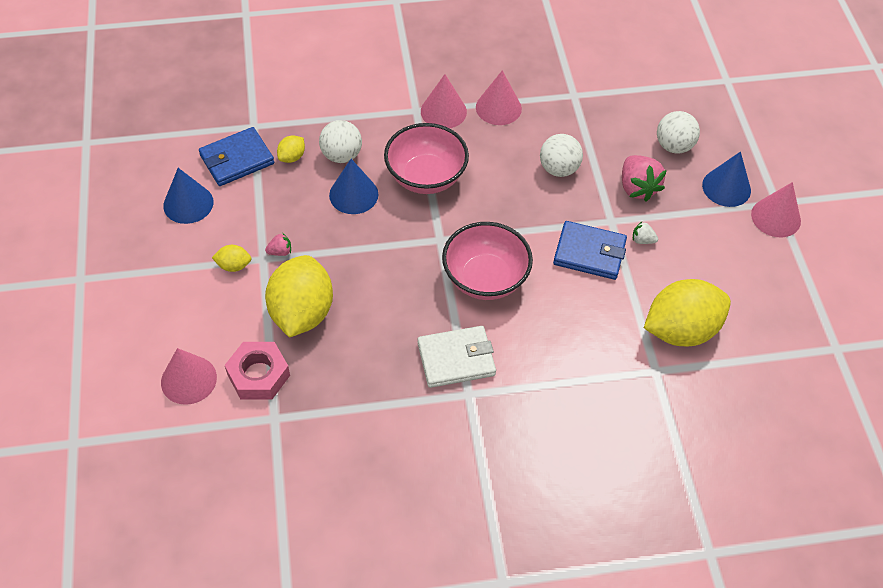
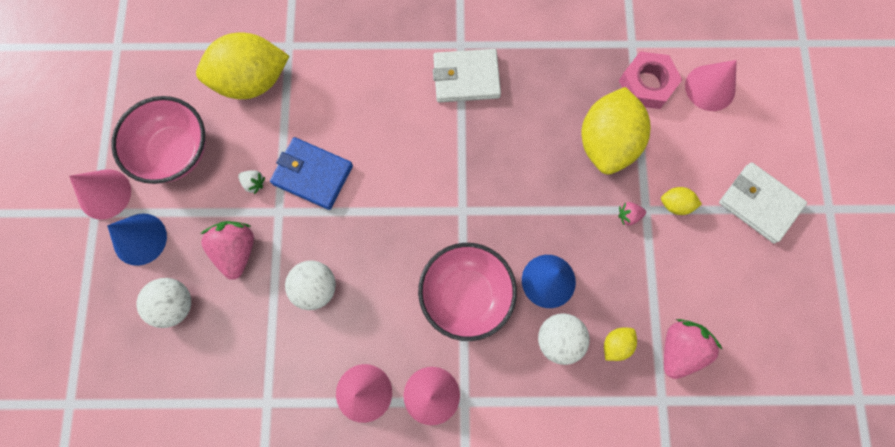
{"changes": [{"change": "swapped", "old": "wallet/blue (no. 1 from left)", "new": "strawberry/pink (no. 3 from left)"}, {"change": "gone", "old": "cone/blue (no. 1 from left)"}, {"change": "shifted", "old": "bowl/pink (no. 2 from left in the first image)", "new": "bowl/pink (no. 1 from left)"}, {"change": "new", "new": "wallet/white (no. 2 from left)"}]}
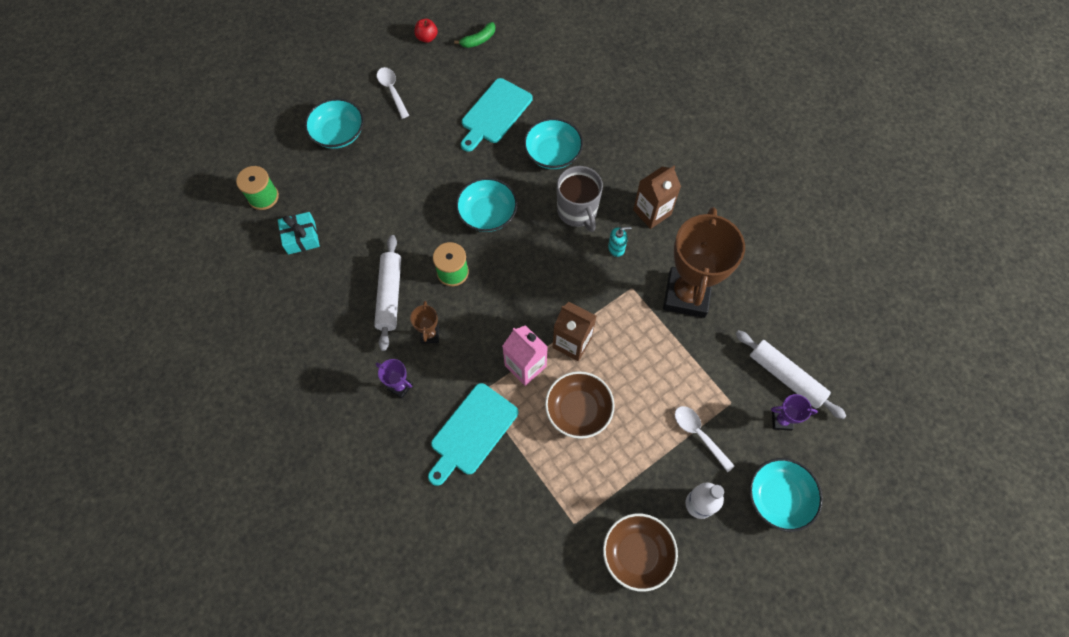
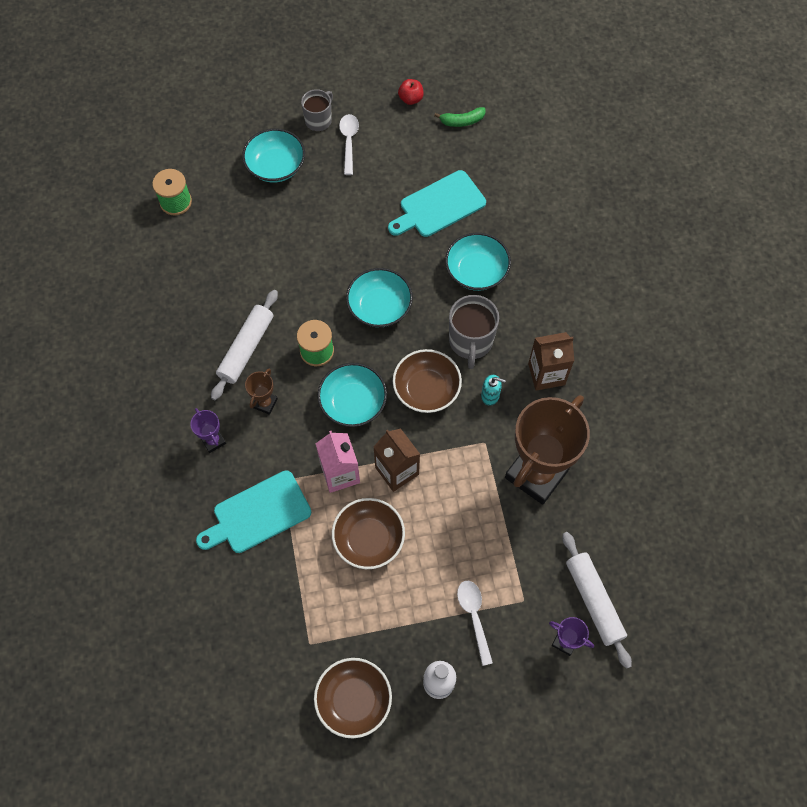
{"changes": [{"change": "gone", "old": "gift/turquoise"}, {"change": "shifted", "old": "bowl/turquoise (no. 4 from left in the first image)", "new": "bowl/turquoise (no. 2 from left)"}, {"change": "new", "new": "mug/grey (no. 1 from left)"}, {"change": "new", "new": "bowl/brown (no. 3 from left)"}]}
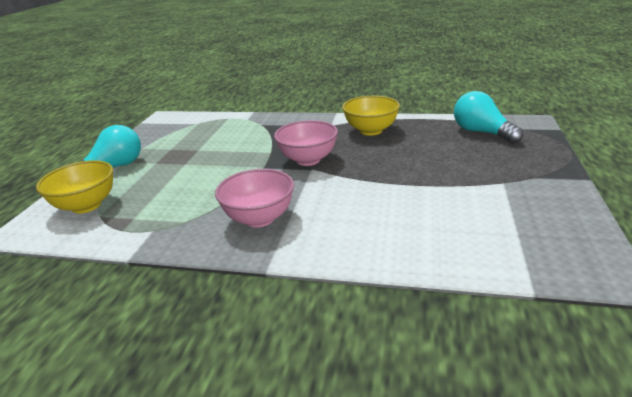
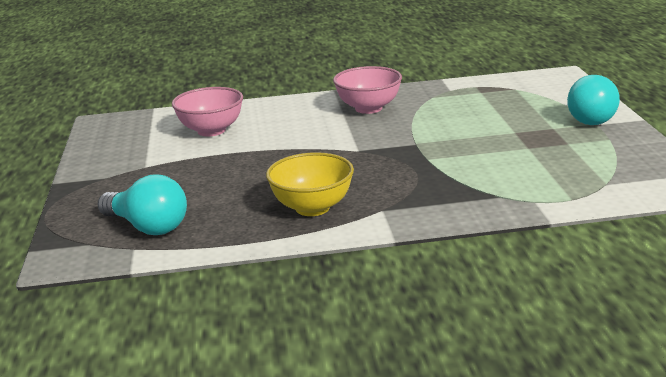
{"changes": [{"change": "shifted", "old": "bowl/pink (no. 2 from left in the first image)", "new": "bowl/pink (no. 1 from left)"}, {"change": "gone", "old": "bowl/yellow (no. 1 from left)"}]}
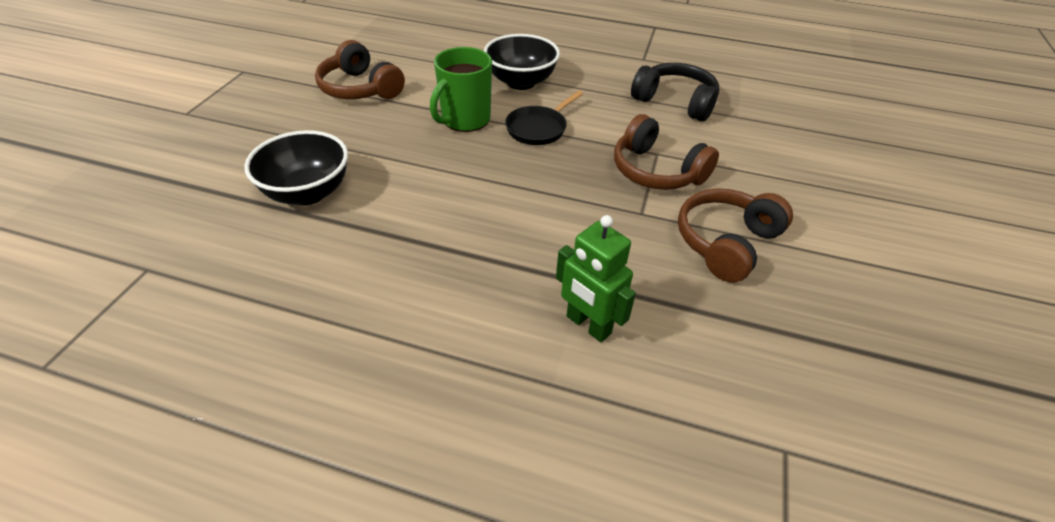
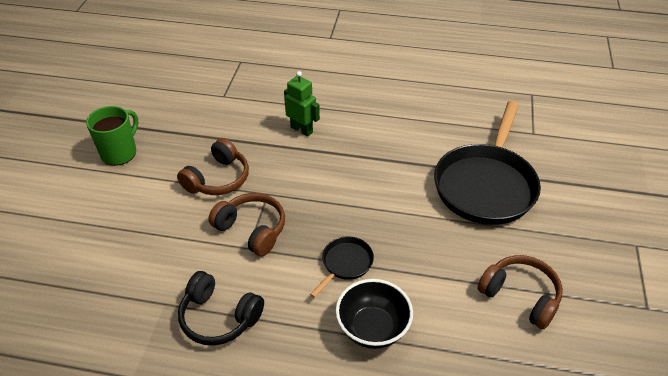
{"changes": [{"change": "shifted", "old": "mug/green"}, {"change": "swapped", "old": "bowl/black (no. 1 from left)", "new": "pan/black (no. 2 from left)"}]}
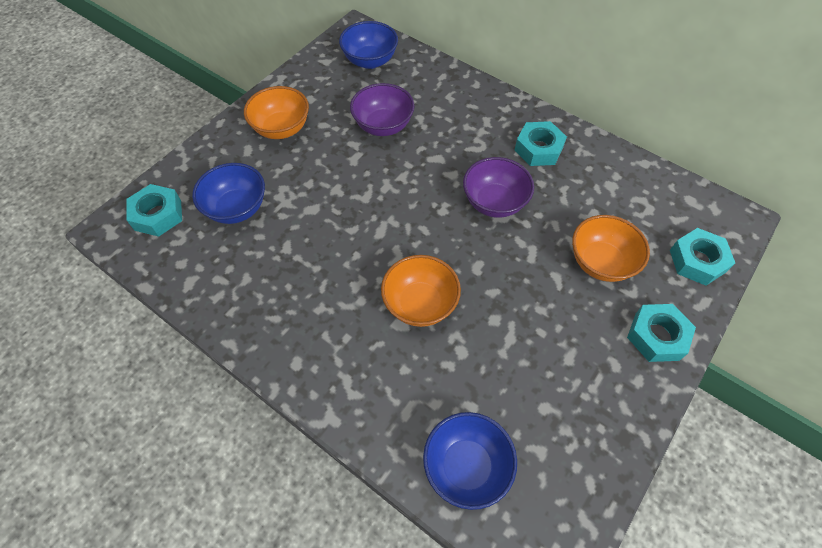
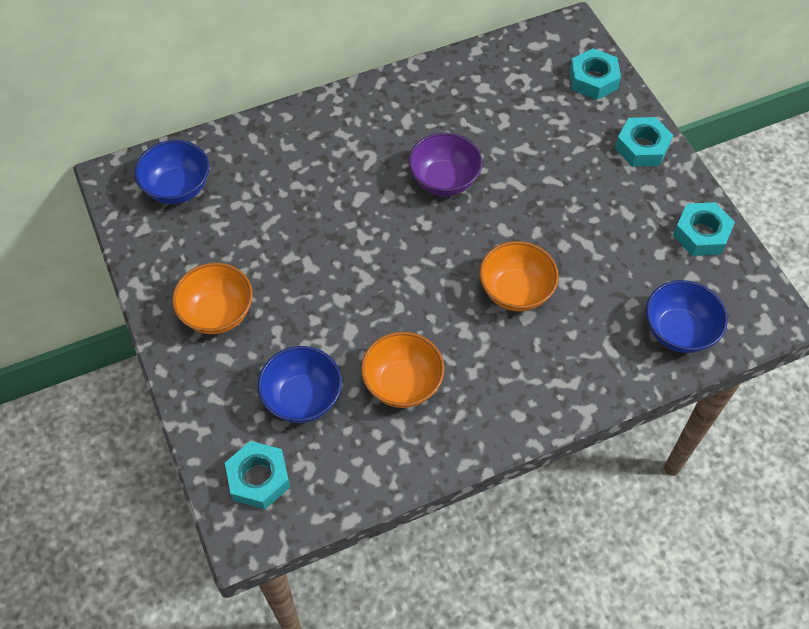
{"changes": [{"change": "gone", "old": "bowl/purple (no. 1 from left)"}, {"change": "shifted", "old": "nut/turquoise (no. 2 from left in the first image)", "new": "nut/turquoise (no. 4 from left)"}, {"change": "shifted", "old": "bowl/orange (no. 3 from left in the first image)", "new": "bowl/orange (no. 2 from left)"}]}
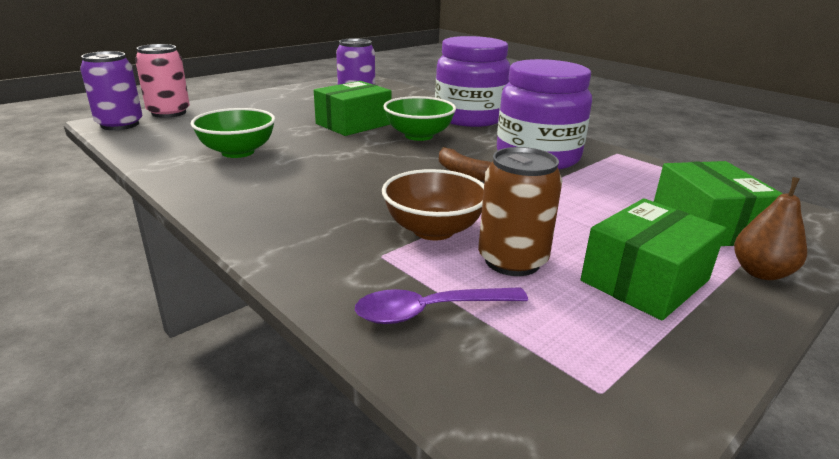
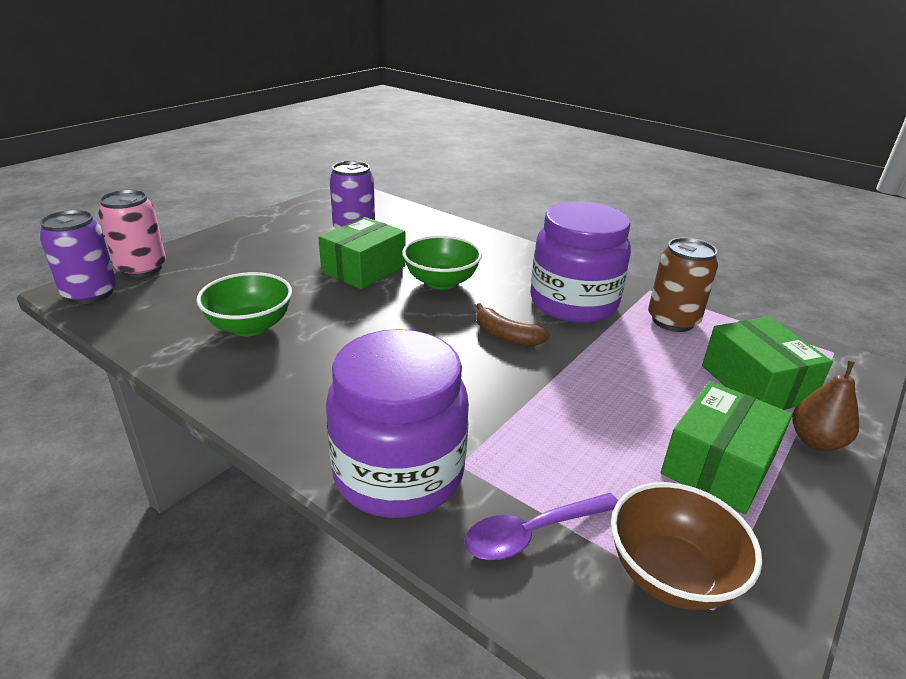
{"changes": [{"change": "shifted", "old": "jar/purple (no. 1 from left)"}, {"change": "shifted", "old": "can/brown"}, {"change": "shifted", "old": "bowl/brown"}]}
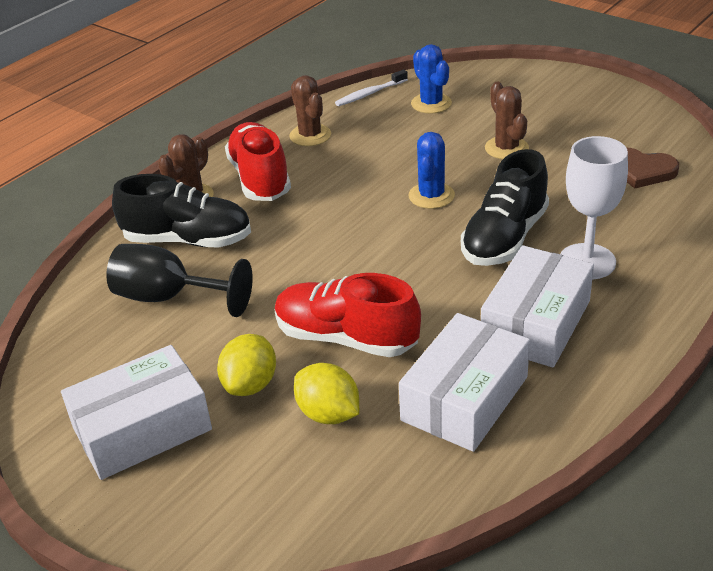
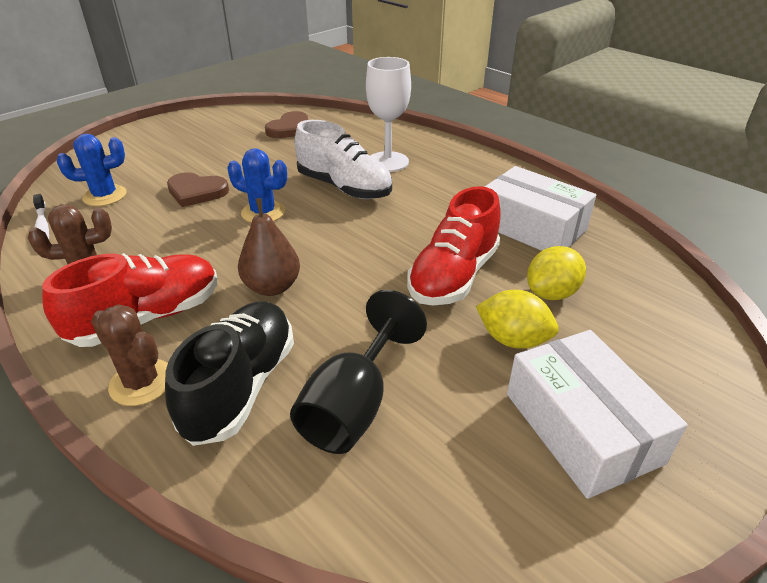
{"changes": [{"change": "gone", "old": "cactus/brown (no. 3 from left)"}, {"change": "rotated", "old": "shoe/red (no. 1 from left)", "degrees": 150}, {"change": "repainted", "old": "shoe/black (no. 2 from left)", "new": "shoe/white"}, {"change": "gone", "old": "box/white (no. 3 from left)"}, {"change": "new", "new": "heart/brown (no. 1 from left)"}, {"change": "new", "new": "pear/brown"}]}
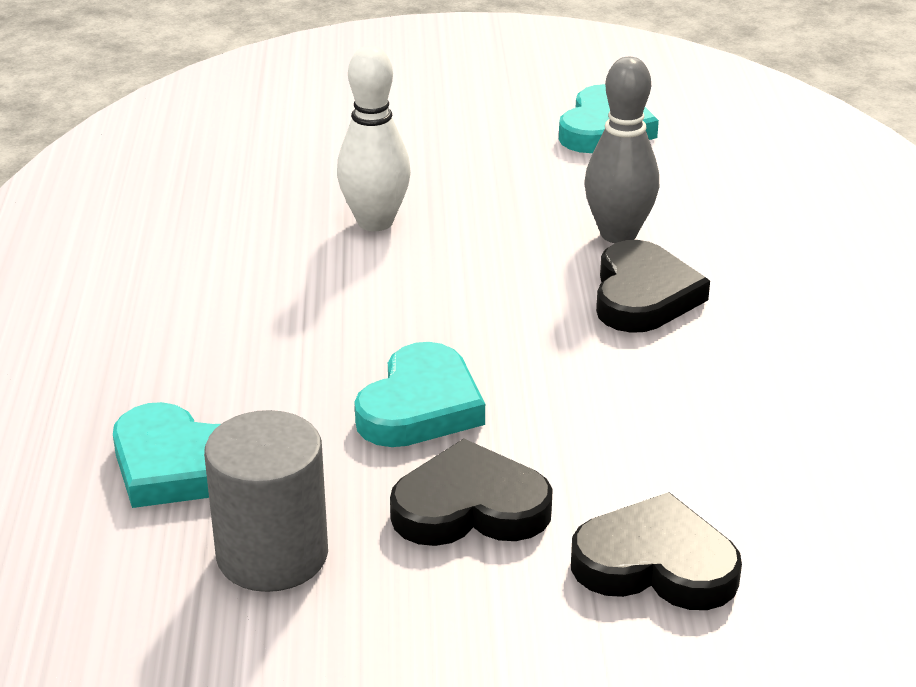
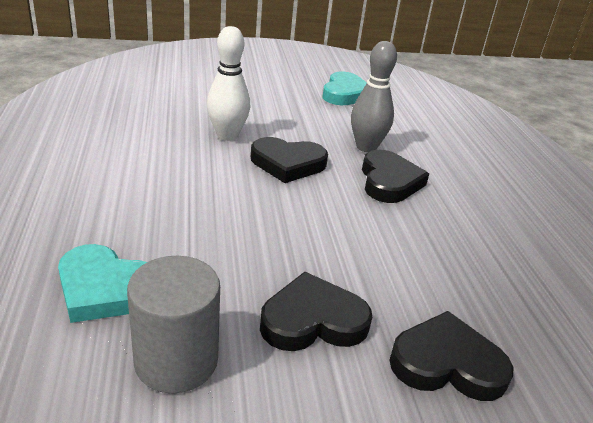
{"changes": [{"change": "gone", "old": "heart/turquoise (no. 2 from left)"}, {"change": "new", "new": "heart/black (no. 1 from left)"}]}
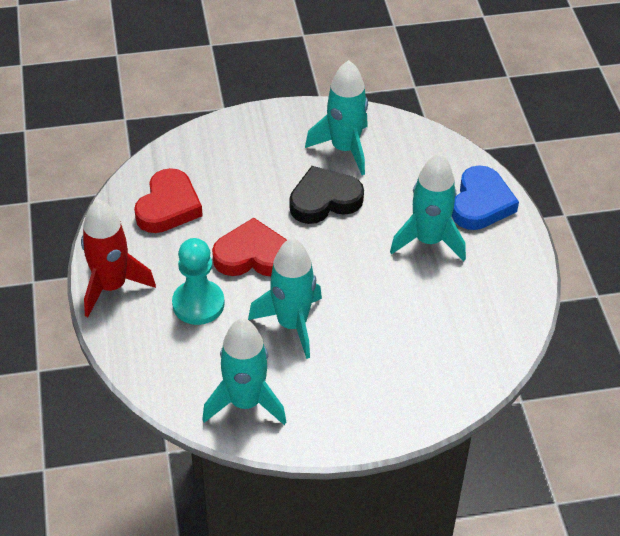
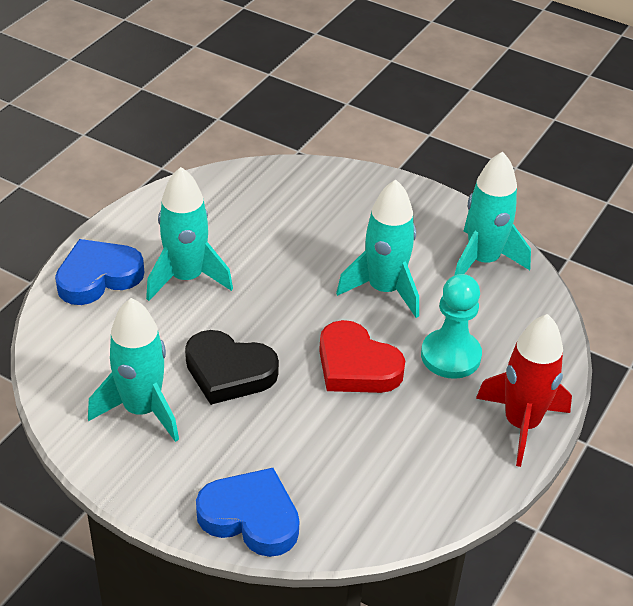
{"changes": [{"change": "gone", "old": "heart/red (no. 1 from left)"}, {"change": "new", "new": "heart/blue (no. 2 from left)"}]}
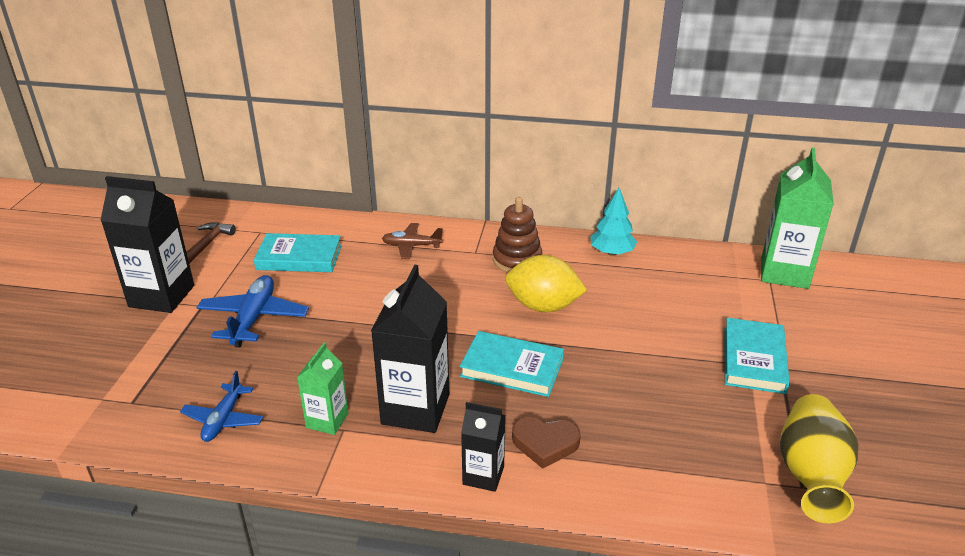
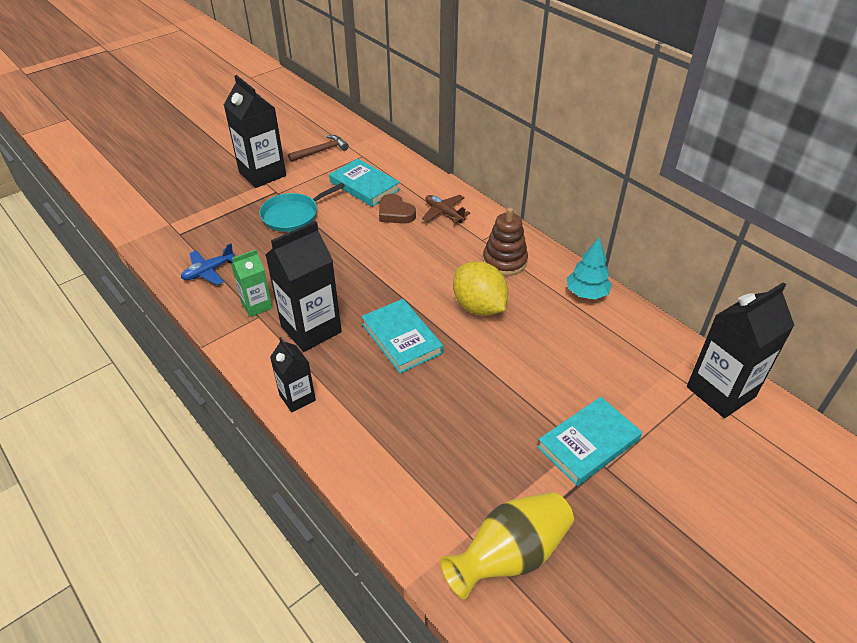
{"changes": [{"change": "repainted", "old": "carton/green (no. 2 from left)", "new": "carton/black (no. 4 from left)"}, {"change": "swapped", "old": "plane/blue (no. 2 from left)", "new": "pan/turquoise"}, {"change": "shifted", "old": "heart/brown"}]}
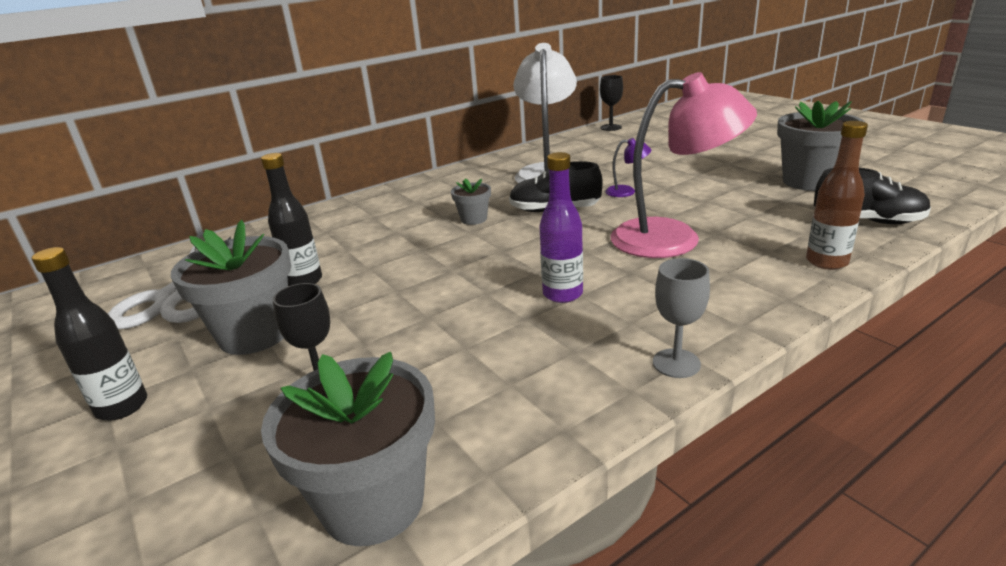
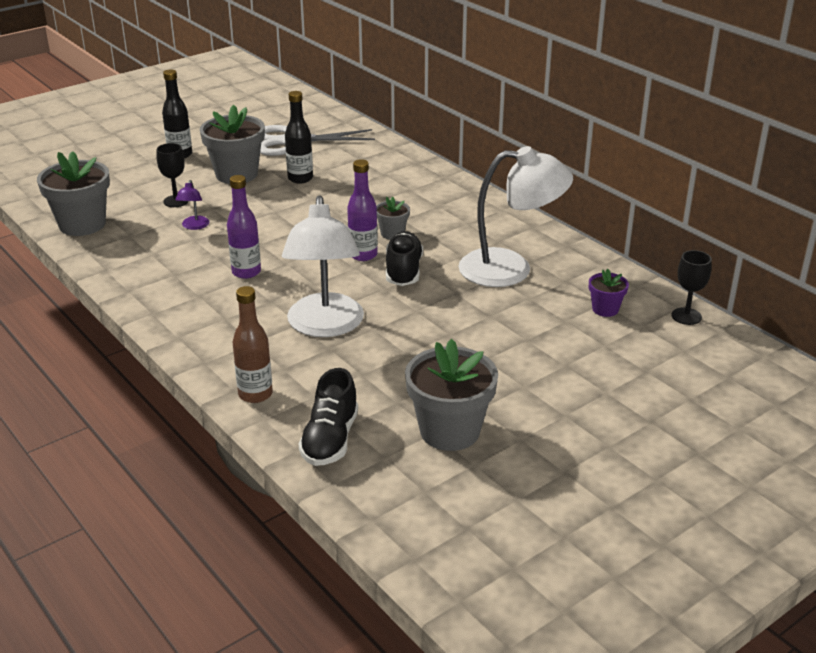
{"changes": [{"change": "repainted", "old": "lamp/pink", "new": "lamp/white (no. 1 from left)"}, {"change": "shifted", "old": "lamp/purple"}, {"change": "gone", "old": "goblet/grey"}, {"change": "new", "new": "bottle/purple (no. 2 from left)"}, {"change": "new", "new": "flower pot/purple"}]}
